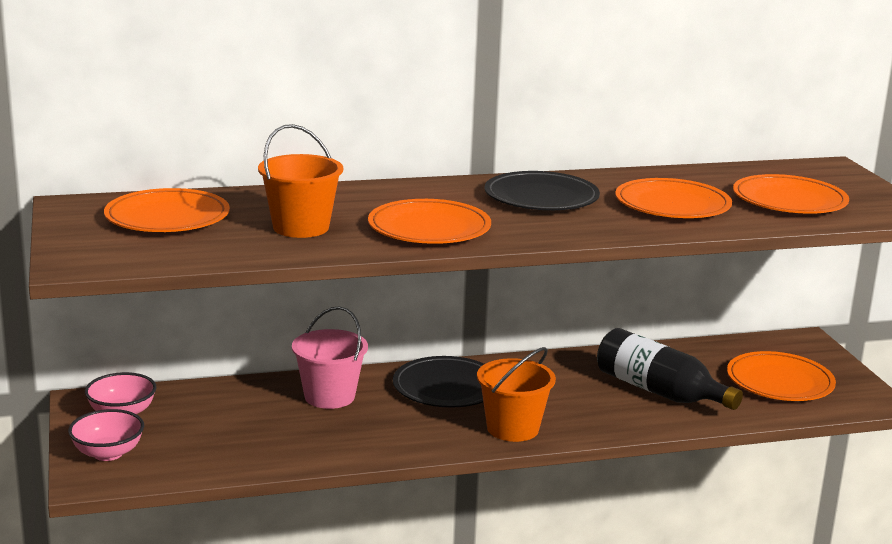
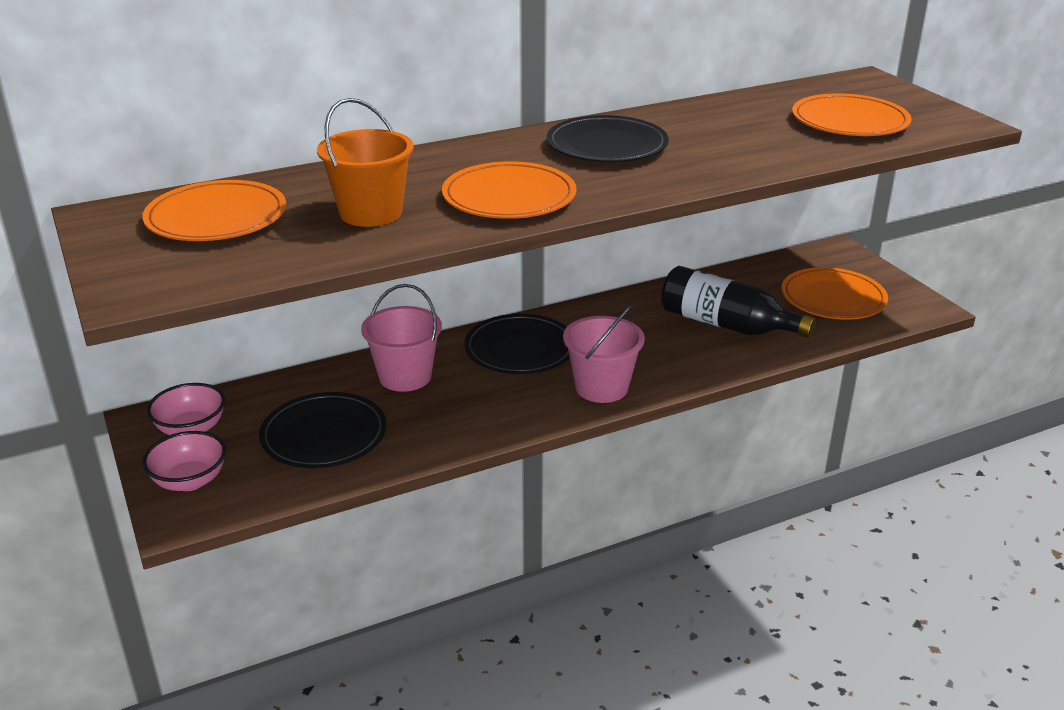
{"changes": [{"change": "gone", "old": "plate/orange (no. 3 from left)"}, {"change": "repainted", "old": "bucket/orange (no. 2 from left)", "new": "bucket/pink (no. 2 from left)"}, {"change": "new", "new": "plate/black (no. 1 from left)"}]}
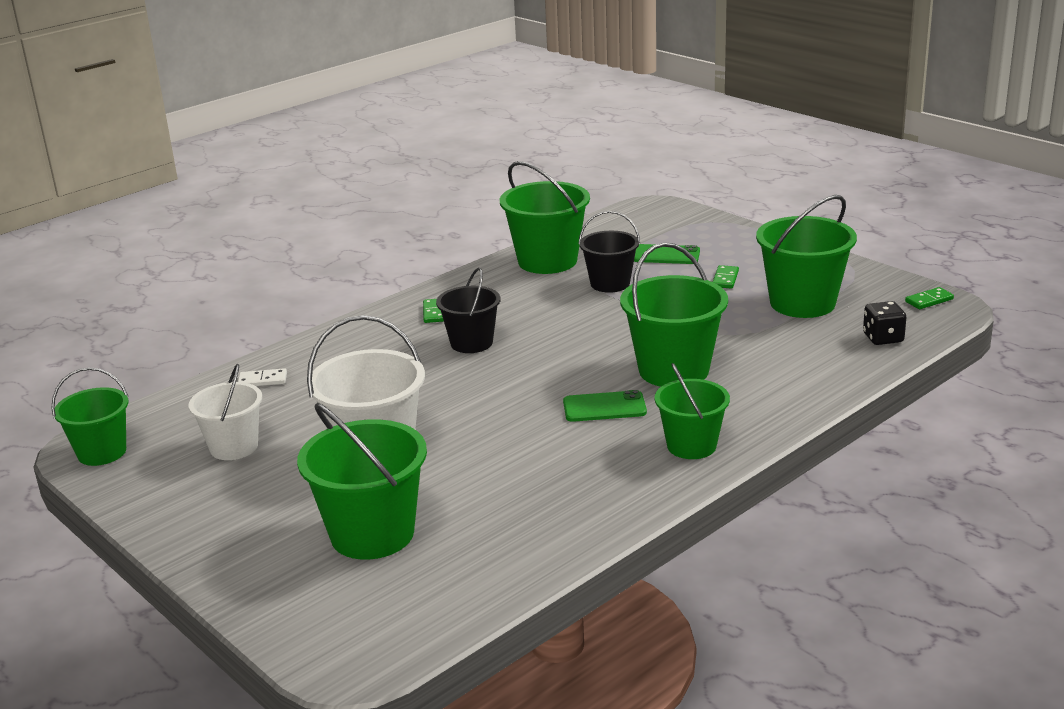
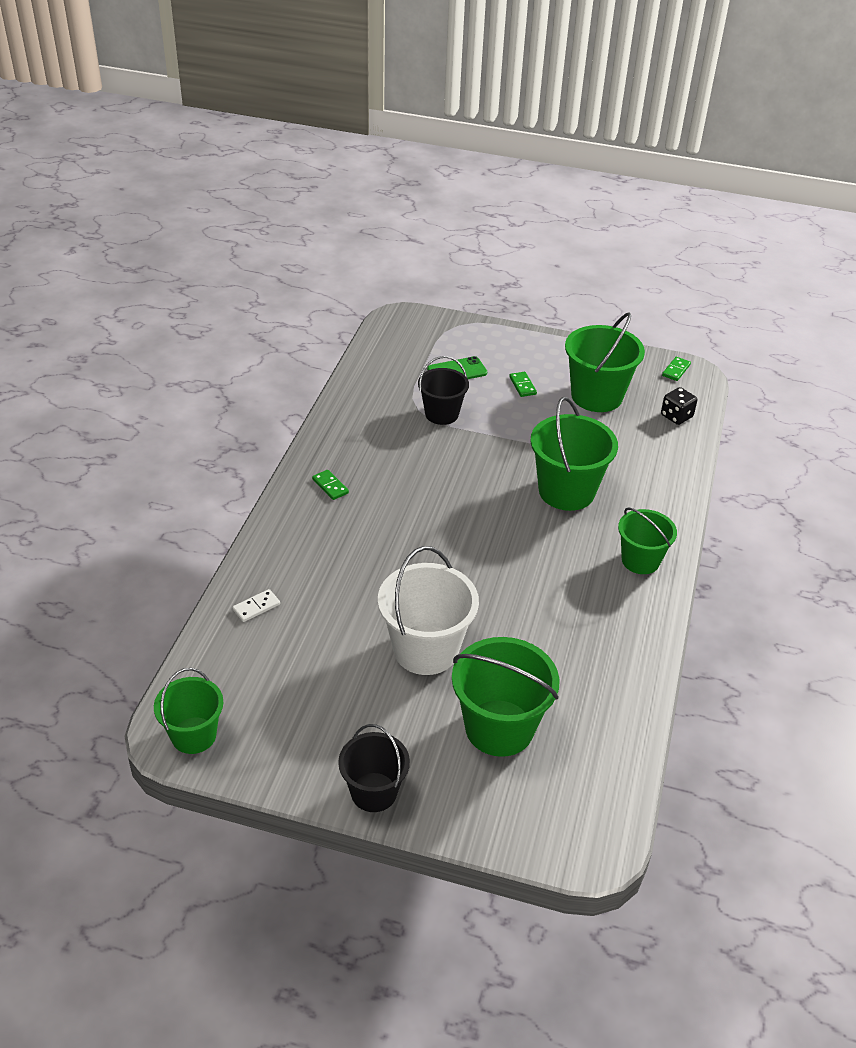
{"changes": [{"change": "gone", "old": "bucket/green (no. 3 from left)"}, {"change": "shifted", "old": "bucket/black (no. 1 from left)"}, {"change": "gone", "old": "bucket/white (no. 1 from left)"}, {"change": "gone", "old": "phone/green (no. 1 from left)"}]}
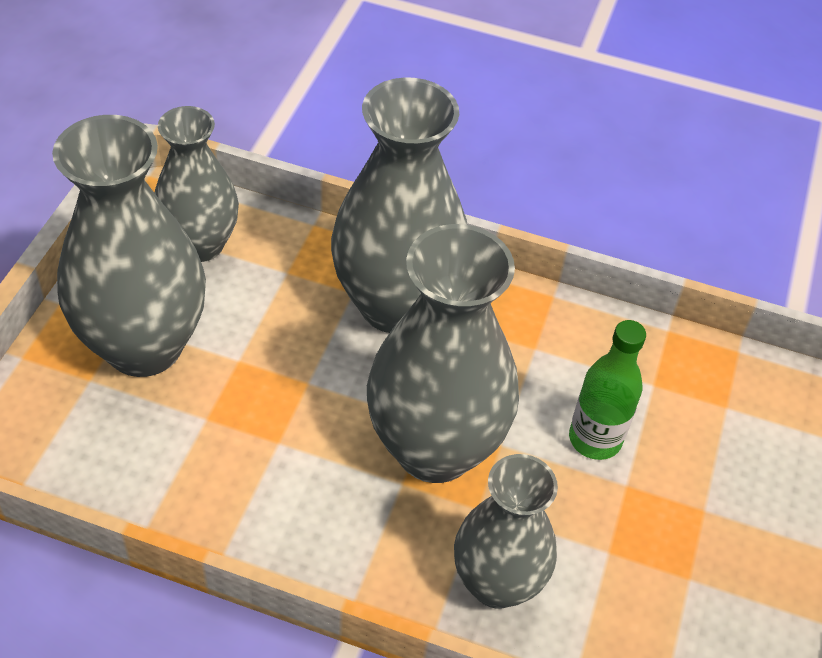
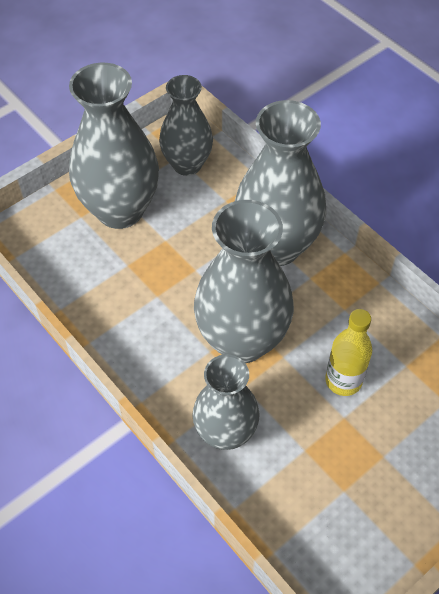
{"changes": [{"change": "repainted", "old": "bottle/green", "new": "bottle/yellow"}]}
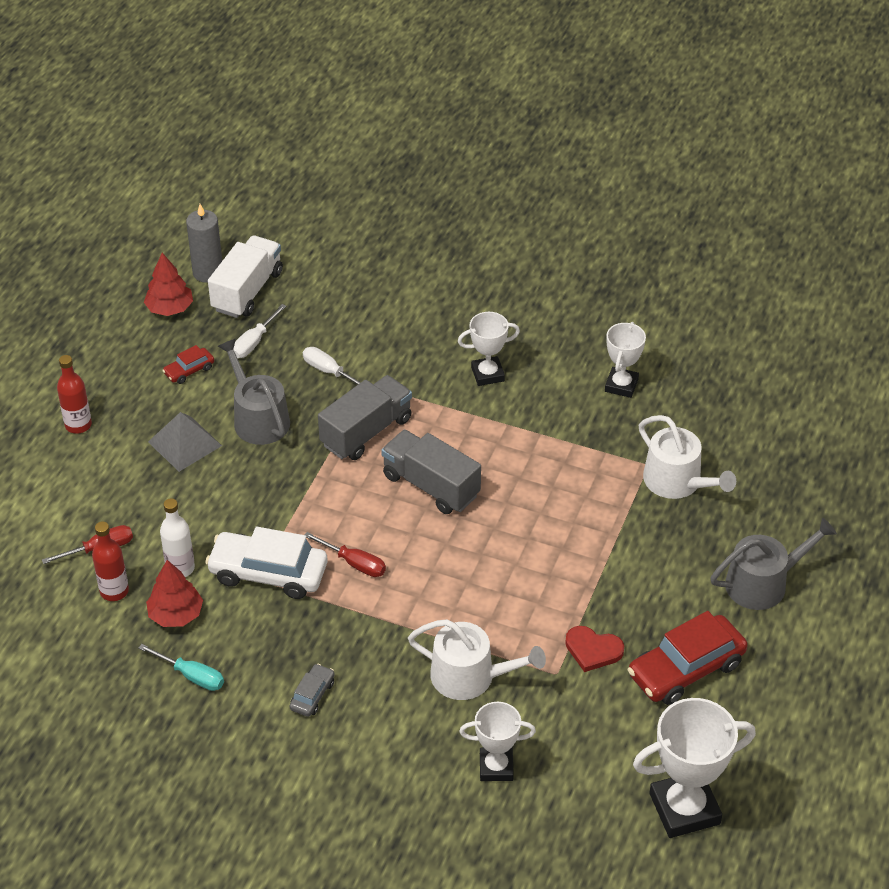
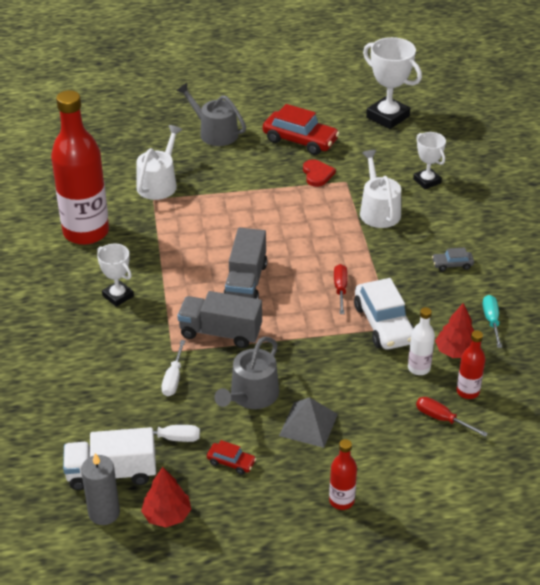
{"changes": [{"change": "swapped", "old": "trophy/white (no. 3 from left)", "new": "bottle/red (no. 1 from left)"}]}
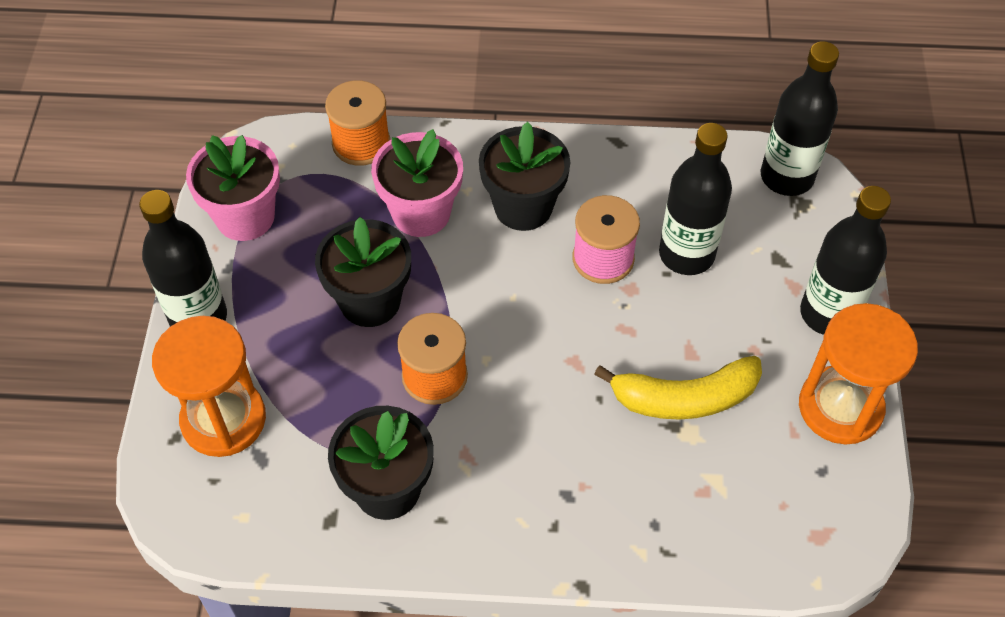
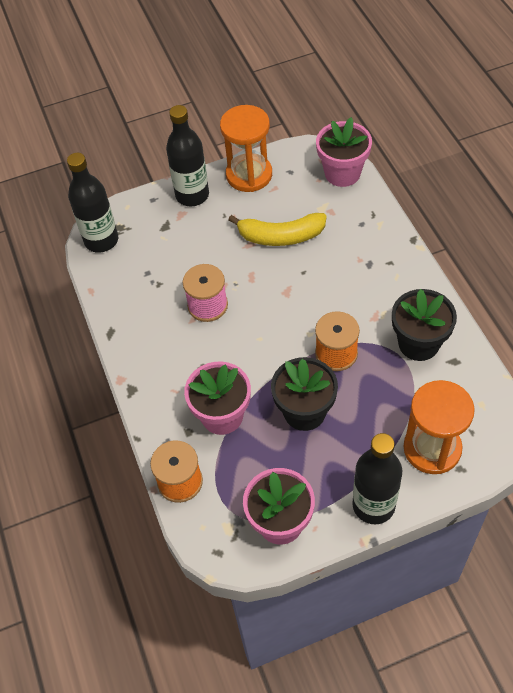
{"changes": [{"change": "gone", "old": "flower pot/black (no. 3 from left)"}, {"change": "gone", "old": "bottle/black (no. 2 from left)"}, {"change": "rotated", "old": "banana/yellow", "degrees": 120}, {"change": "new", "new": "flower pot/pink (no. 3 from left)"}]}
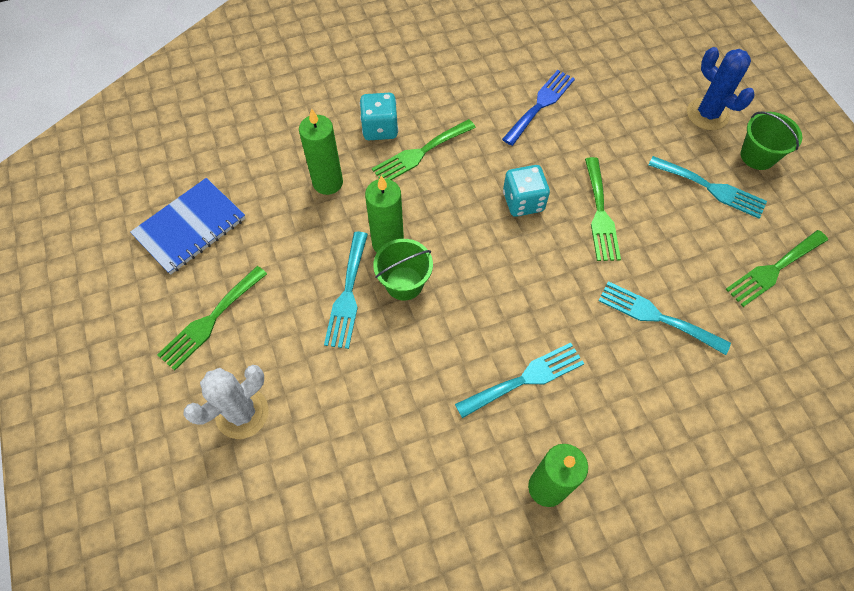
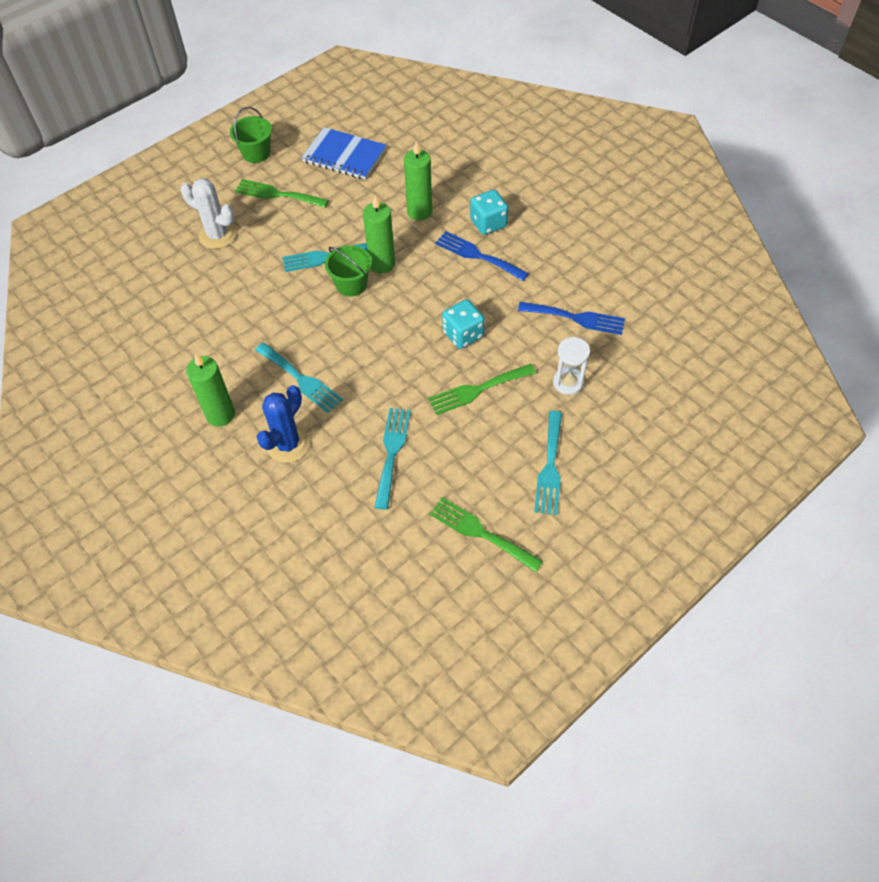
{"changes": [{"change": "shifted", "old": "cactus/blue"}, {"change": "shifted", "old": "bucket/green (no. 2 from left in the first image)", "new": "bucket/green (no. 1 from left)"}, {"change": "repainted", "old": "fork/green (no. 2 from left)", "new": "fork/blue (no. 1 from left)"}, {"change": "new", "new": "hourglass/white"}]}
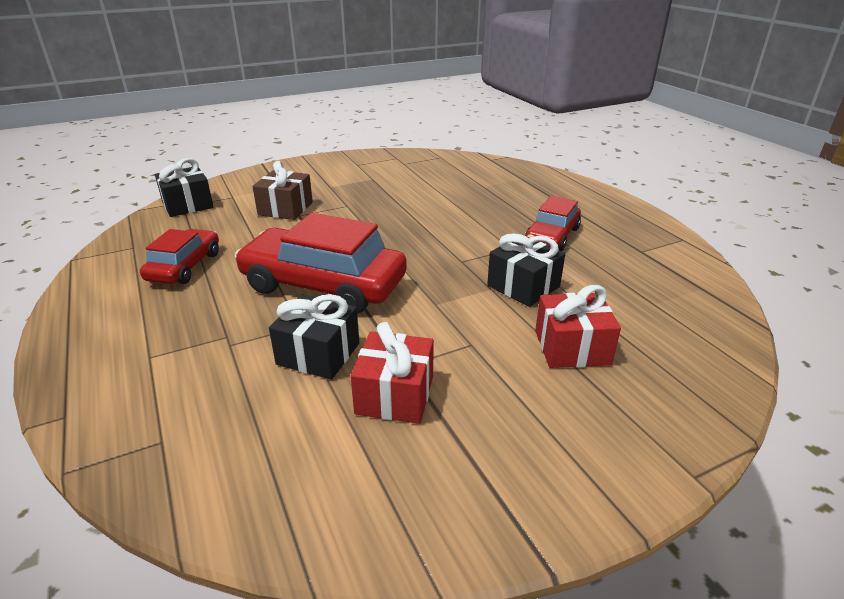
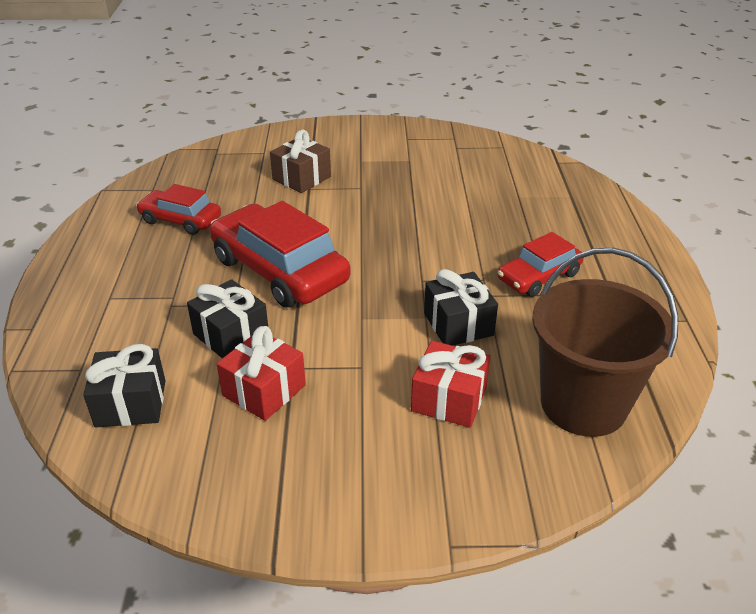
{"changes": [{"change": "shifted", "old": "gift/black (no. 1 from left)"}, {"change": "rotated", "old": "car/red (no. 1 from left)", "degrees": -105}, {"change": "new", "new": "bucket/brown"}]}
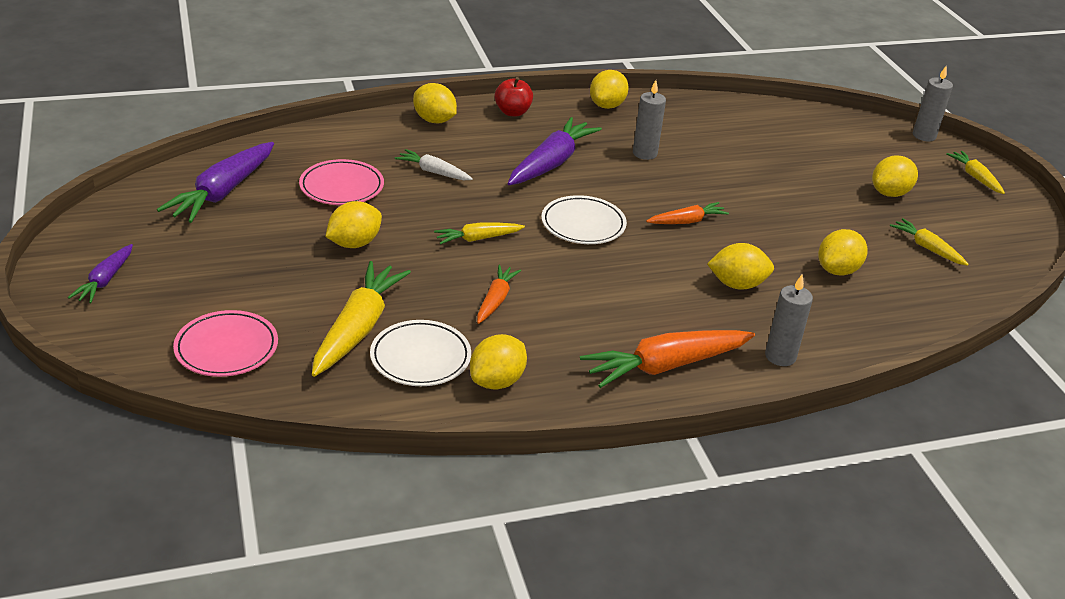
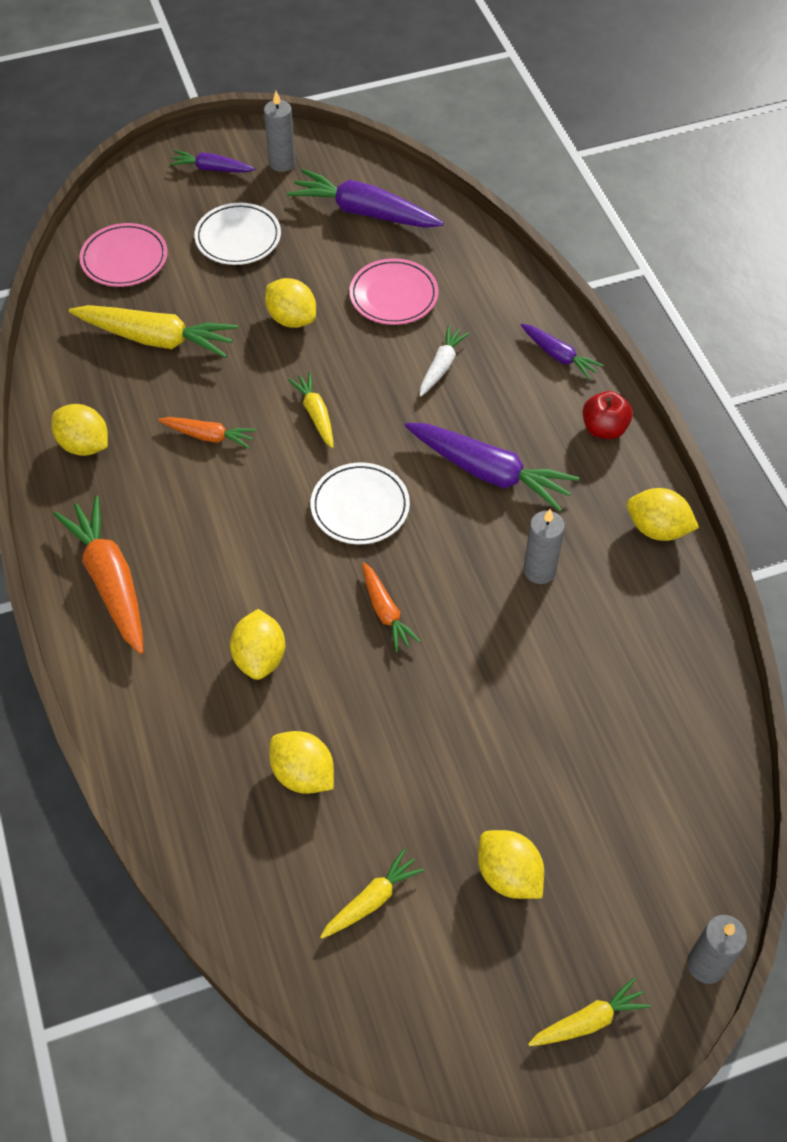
{"changes": [{"change": "swapped", "old": "lemon/yellow (no. 2 from left)", "new": "carrot/purple (no. 4 from left)"}, {"change": "shifted", "old": "candle/grey (no. 2 from left in the first image)", "new": "candle/grey (no. 1 from left)"}, {"change": "shifted", "old": "plate/white (no. 1 from left)"}]}
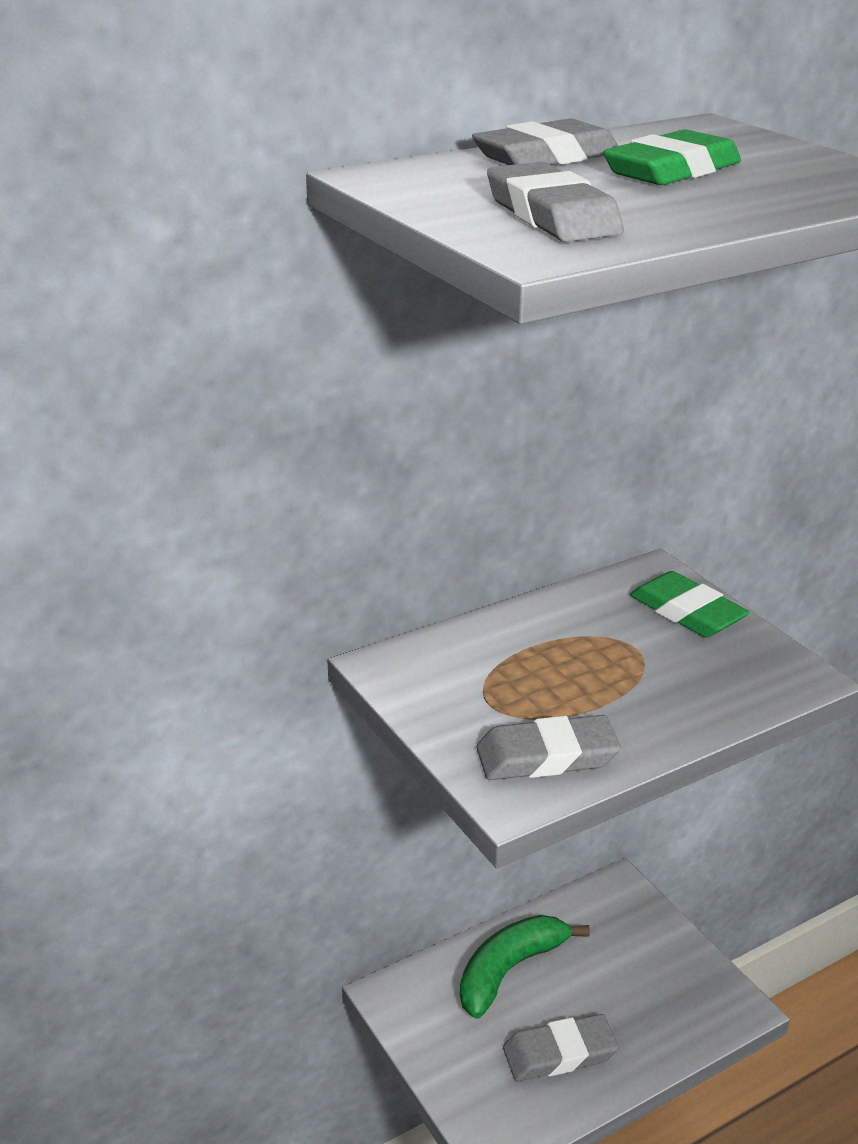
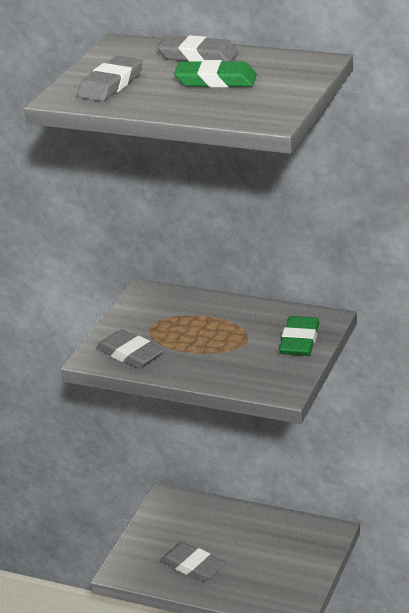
{"changes": [{"change": "gone", "old": "banana/green"}]}
